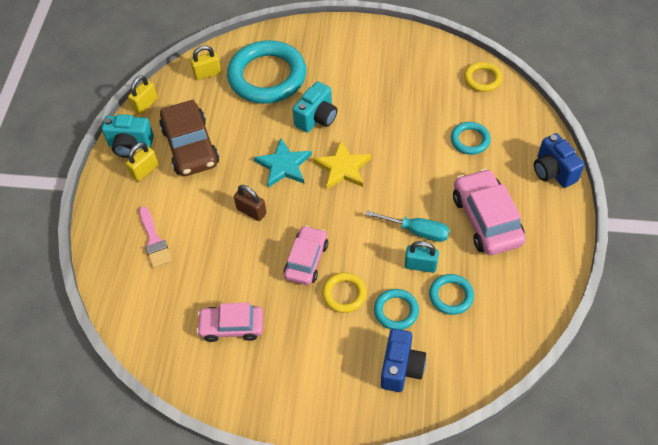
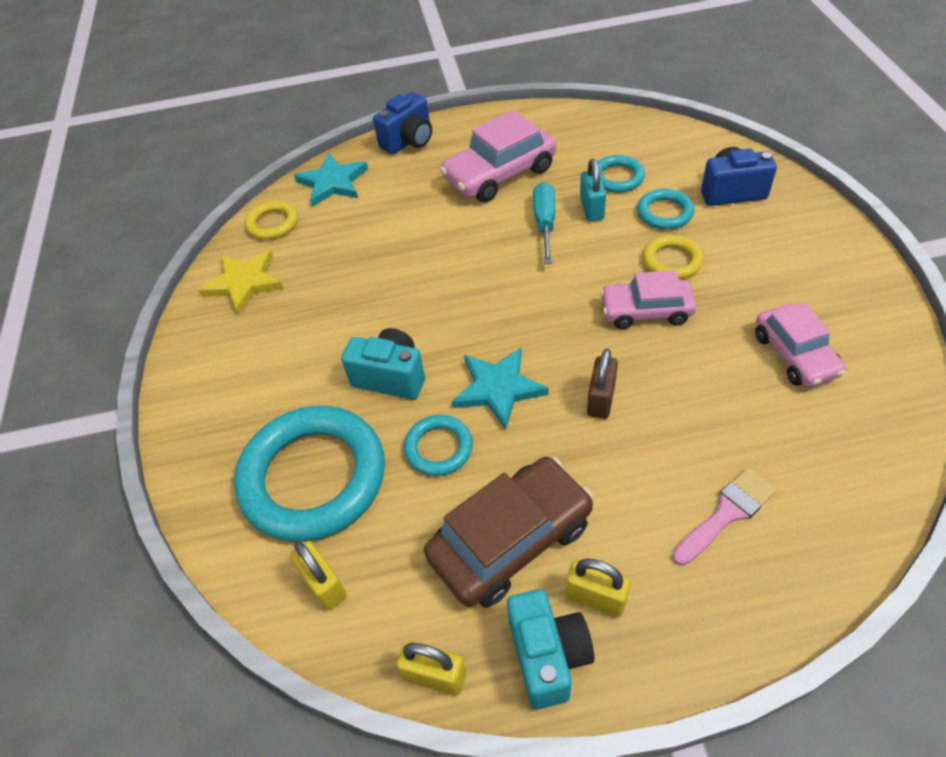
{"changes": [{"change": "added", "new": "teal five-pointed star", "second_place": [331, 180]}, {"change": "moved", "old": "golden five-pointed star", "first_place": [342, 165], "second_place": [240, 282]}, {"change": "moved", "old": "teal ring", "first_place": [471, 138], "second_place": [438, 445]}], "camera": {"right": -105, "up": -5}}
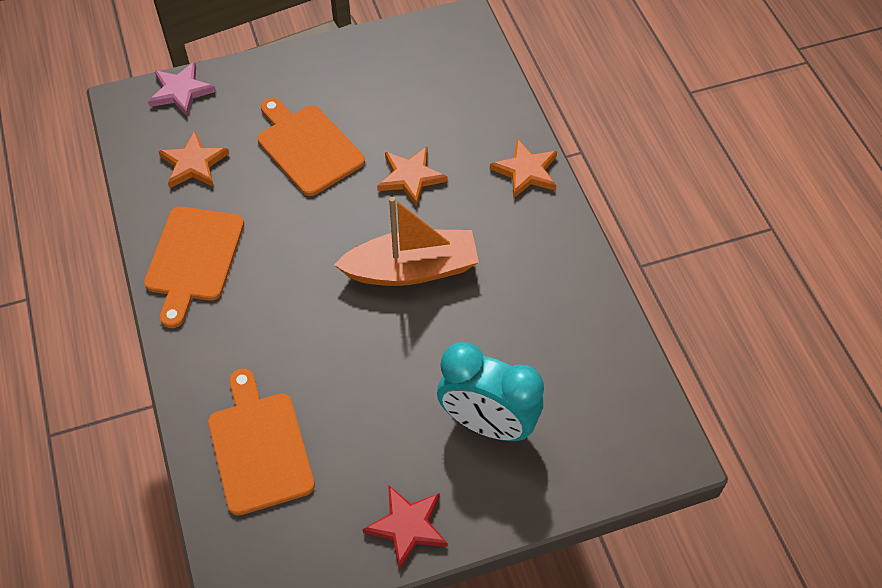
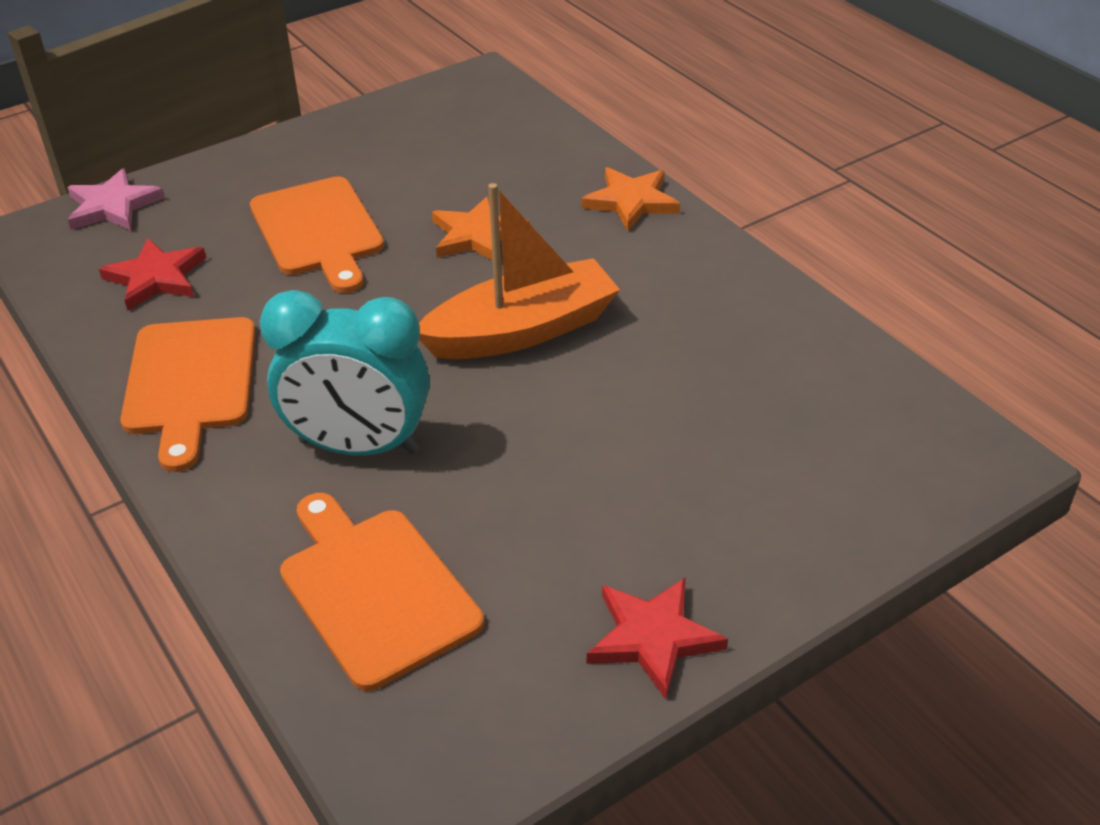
{"changes": [{"change": "moved", "old": "teal clock", "first_place": [490, 391], "second_place": [345, 373]}, {"change": "recoloured", "old": "bright orange five-pointed star", "new": "crimson five-pointed star", "first_place": [193, 159], "second_place": [152, 274]}, {"change": "turned", "old": "bright orange cutting board", "first_place": [311, 147], "second_place": [317, 234], "degrees": -150}], "camera": {"right": -15, "up": -15}}
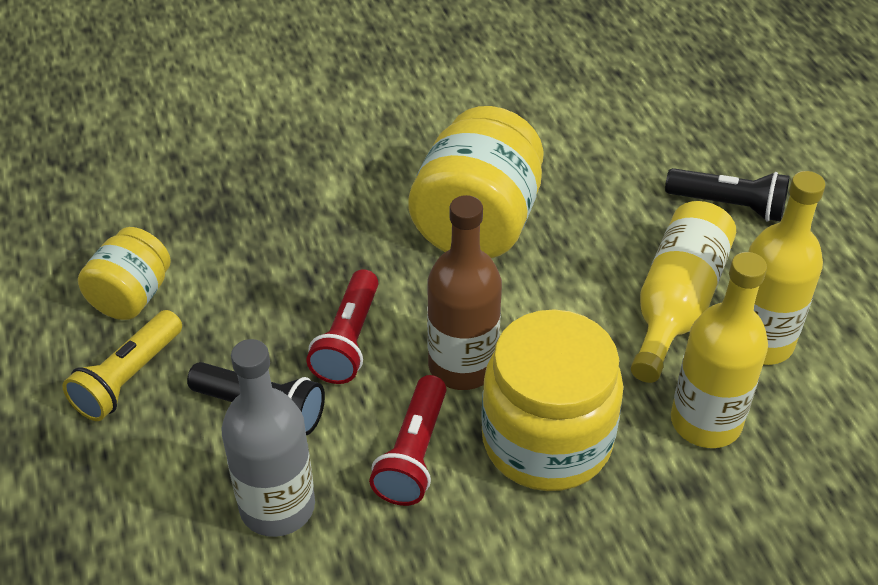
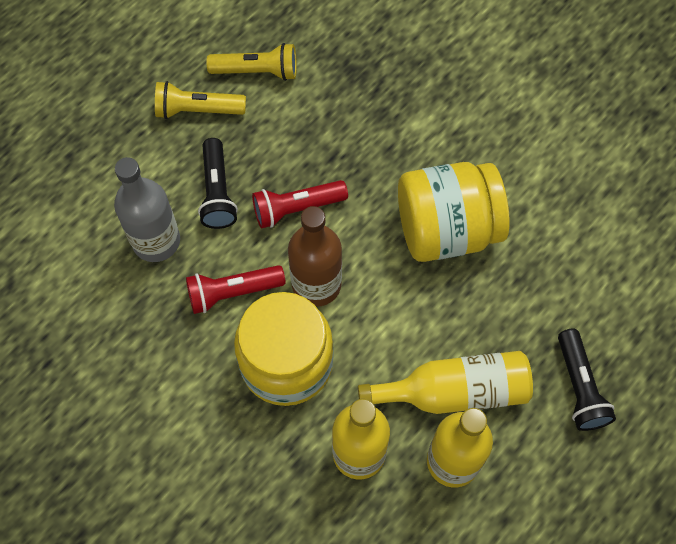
{"changes": [{"change": "replaced", "old": "golden jam jar", "new": "golden torch", "first_place": [124, 273], "second_place": [251, 62]}], "camera": {"right": 60, "up": 20}}
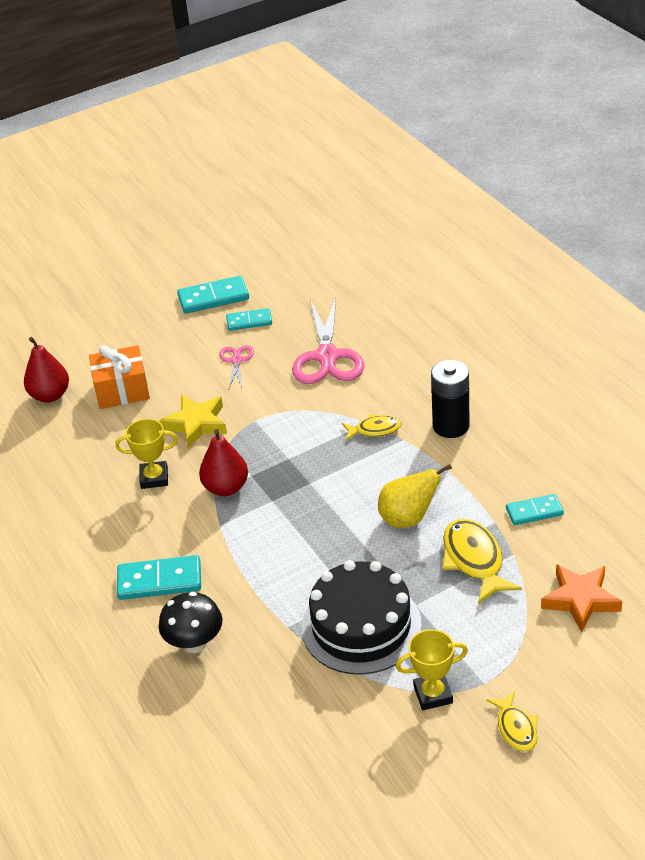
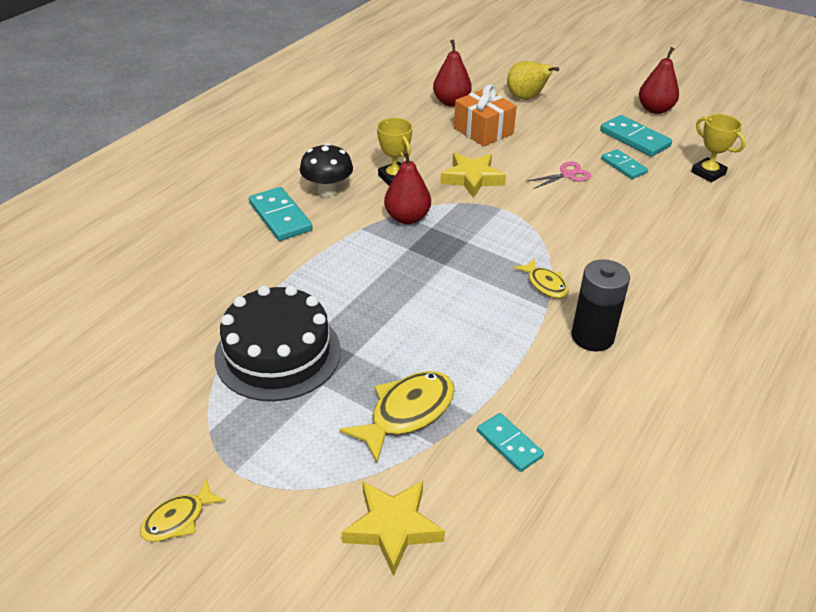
{"changes": [{"change": "removed", "old": "pink scissors", "first_place": [328, 340]}, {"change": "added", "new": "crimson pear fruit", "second_place": [659, 80]}, {"change": "moved", "old": "black toadstool", "first_place": [190, 622], "second_place": [326, 170]}, {"change": "moved", "old": "golden pear fruit", "first_place": [415, 496], "second_place": [533, 80]}, {"change": "moved", "old": "golden prize cup", "first_place": [431, 669], "second_place": [718, 148]}, {"change": "recoloured", "old": "bright orange five-pointed star", "new": "golden five-pointed star", "first_place": [581, 598], "second_place": [393, 528]}], "camera": {"right": 60, "up": 0}}
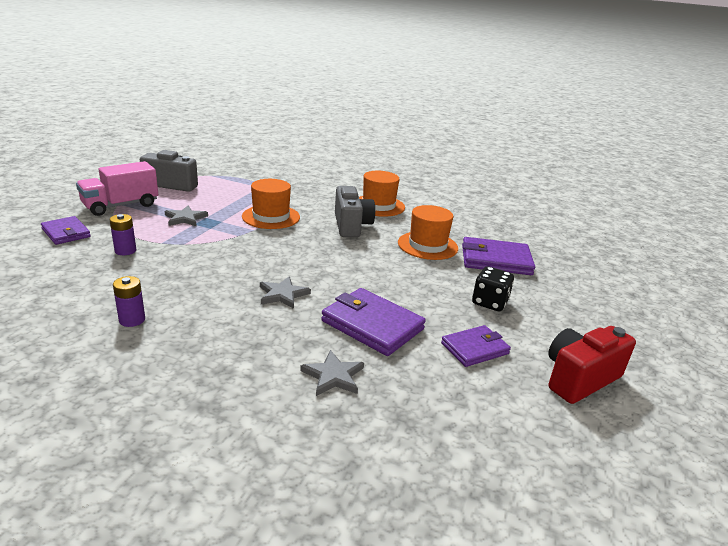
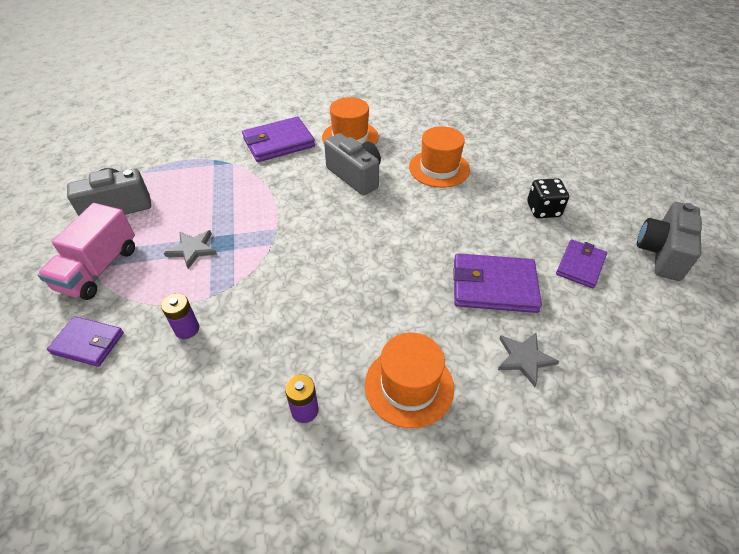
{"changes": [{"change": "removed", "old": "ash-grey five-pointed star", "first_place": [285, 292]}, {"change": "moved", "old": "bright orange tall hat", "first_place": [271, 204], "second_place": [409, 380]}, {"change": "moved", "old": "royal purple billfold", "first_place": [498, 256], "second_place": [278, 139]}, {"change": "recoloured", "old": "crimson photo camera", "new": "ash-grey photo camera", "first_place": [592, 365], "second_place": [669, 241]}], "camera": {"right": -30, "up": 20}}
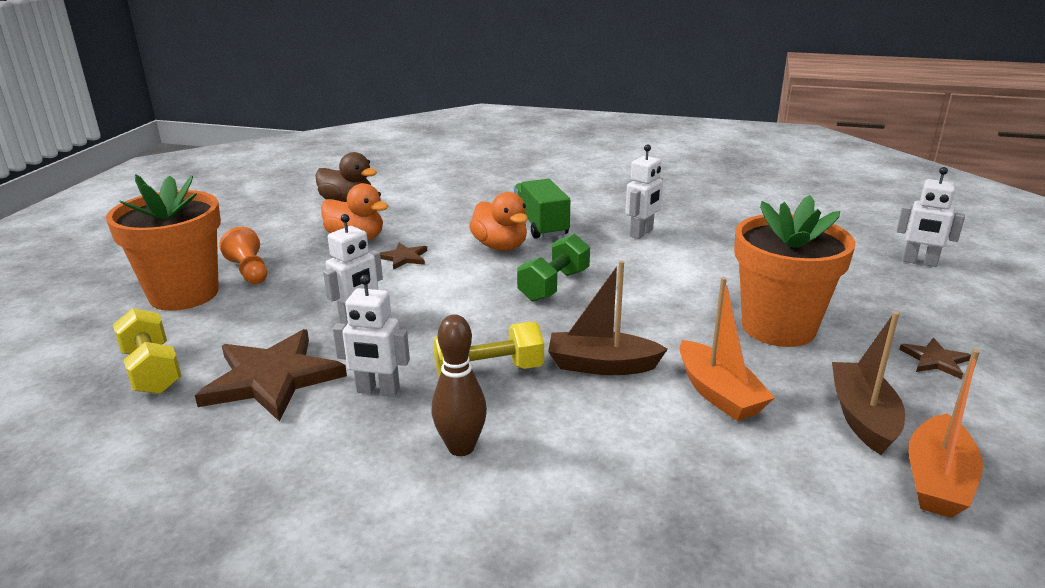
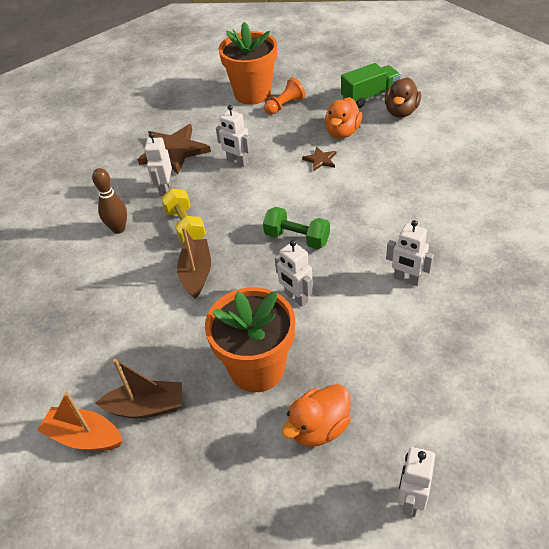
{"changes": [{"change": "removed", "old": "golden hand weight", "first_place": [147, 351]}, {"change": "removed", "old": "bright orange toy boat", "first_place": [727, 349]}, {"change": "removed", "old": "brown five-pointed star", "first_place": [935, 358]}, {"change": "added", "new": "pure white toy robot", "second_place": [294, 273]}, {"change": "moved", "old": "bright orange toy duck", "first_place": [498, 221], "second_place": [316, 415]}, {"change": "moved", "old": "leaf-green toy truck", "first_place": [542, 209], "second_place": [371, 85]}], "camera": {"right": 85, "up": 20}}
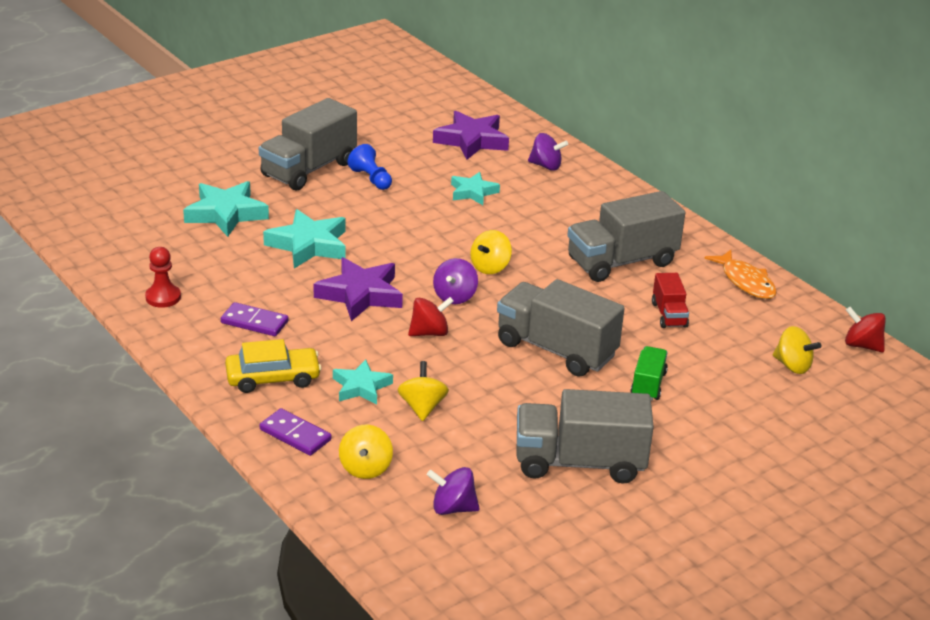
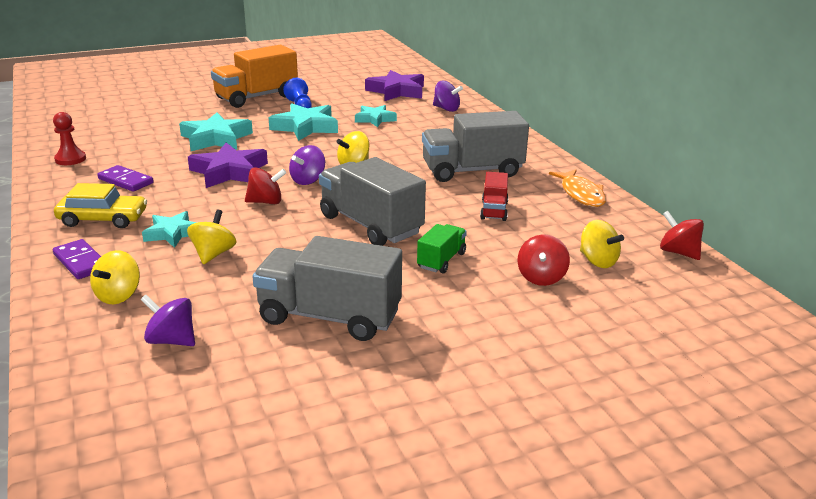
{"changes": [{"change": "added", "new": "crimson whirligig", "second_place": [543, 260]}, {"change": "moved", "old": "teal five-pointed star", "first_place": [226, 209], "second_place": [303, 122]}, {"change": "recoloured", "old": "ash-grey toy truck", "new": "bright orange toy truck", "first_place": [308, 144], "second_place": [254, 76]}], "camera": {"right": 15, "up": -5}}
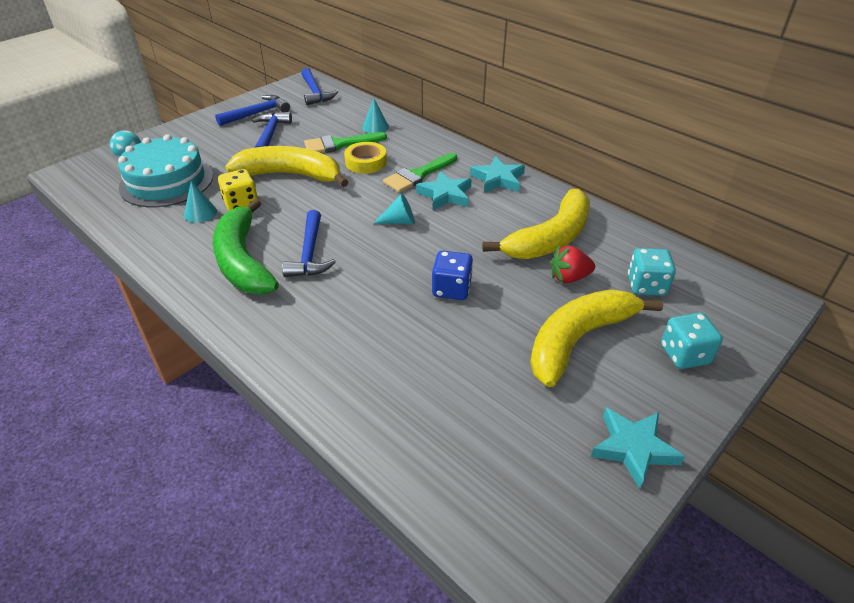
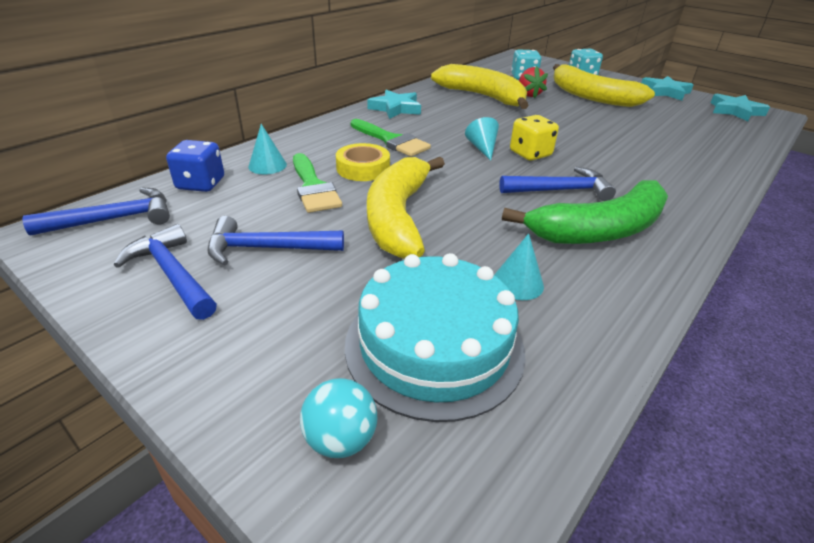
{"changes": [{"change": "moved", "old": "golden dice", "first_place": [238, 190], "second_place": [534, 138]}, {"change": "moved", "old": "teal five-pointed star", "first_place": [444, 190], "second_place": [740, 107]}, {"change": "moved", "old": "blue dice", "first_place": [452, 275], "second_place": [195, 166]}], "camera": {"right": -95, "up": -5}}
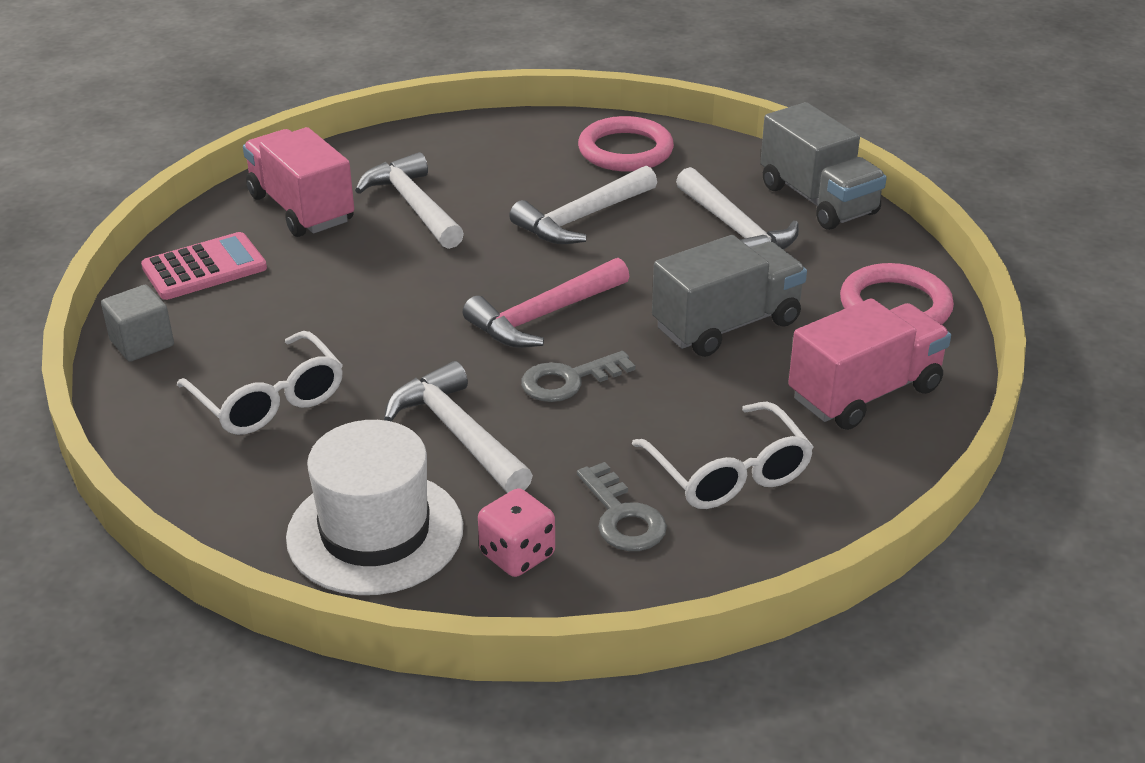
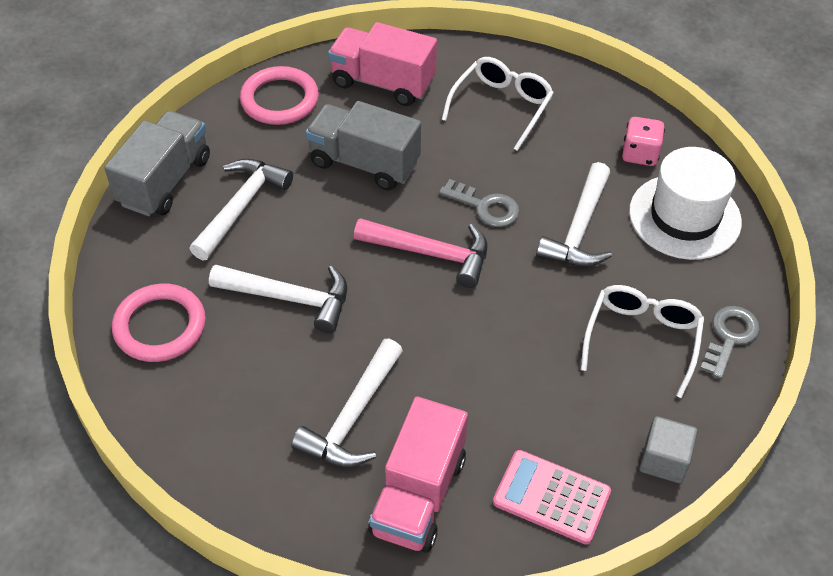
{"changes": [{"change": "moved", "old": "ash-grey latchkey", "first_place": [622, 506], "second_place": [730, 342]}], "camera": {"right": -125, "up": 15}}
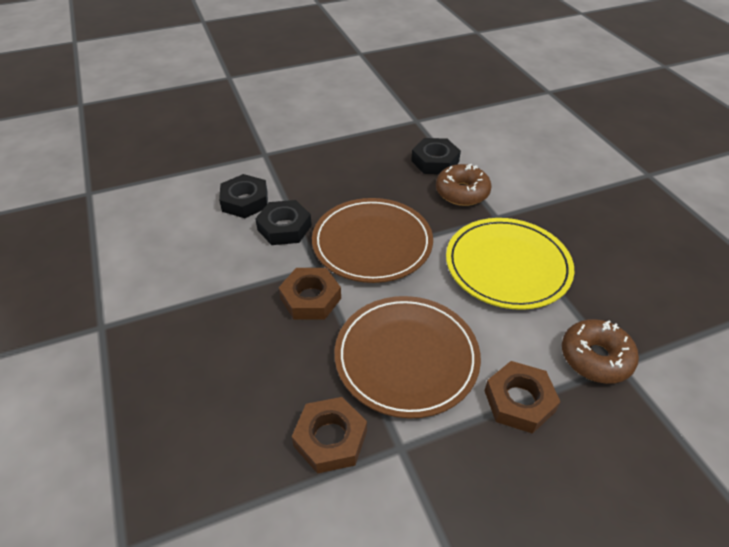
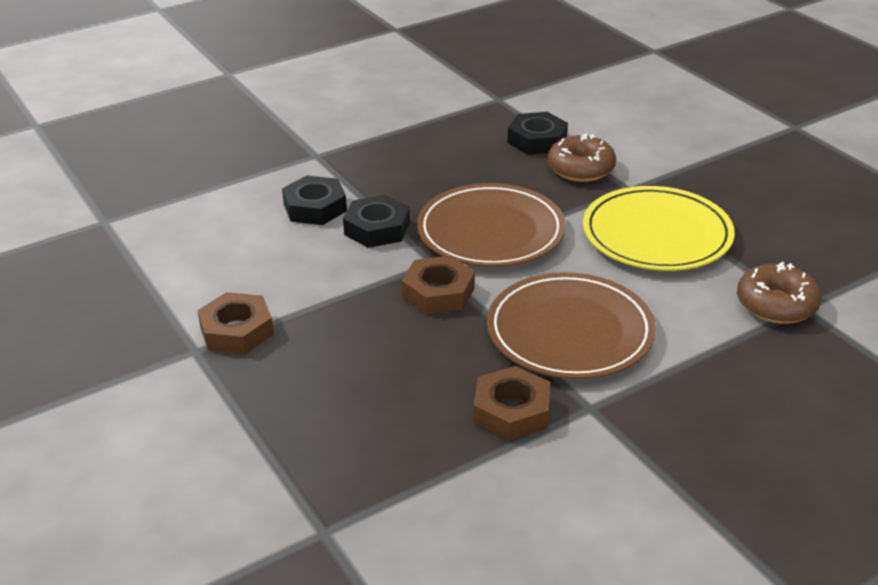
{"changes": [{"change": "moved", "old": "brown hex nut", "first_place": [522, 397], "second_place": [235, 323]}], "camera": {"right": -10, "up": -10}}
